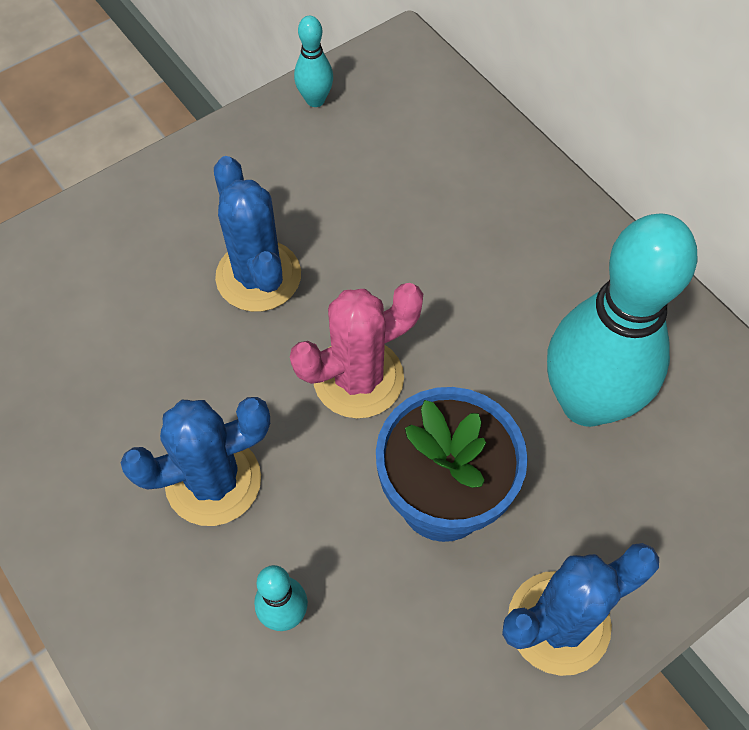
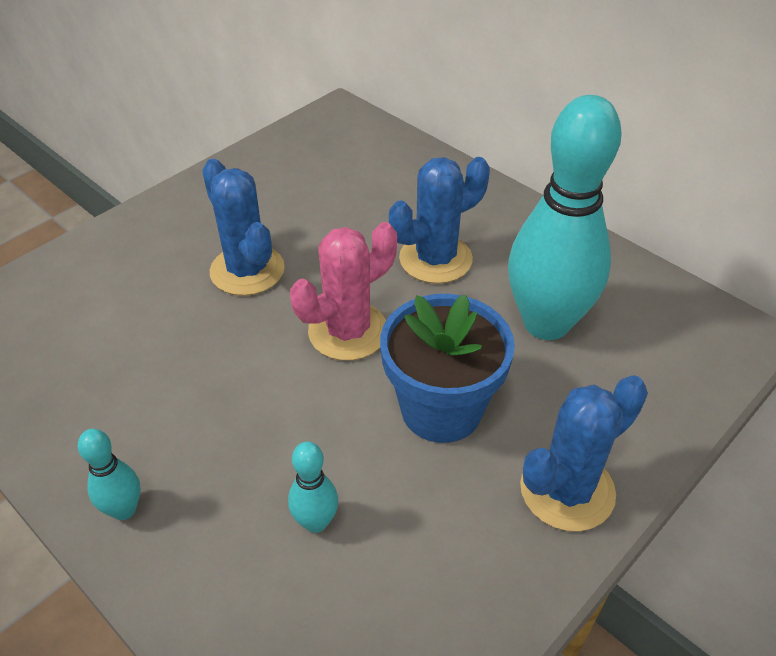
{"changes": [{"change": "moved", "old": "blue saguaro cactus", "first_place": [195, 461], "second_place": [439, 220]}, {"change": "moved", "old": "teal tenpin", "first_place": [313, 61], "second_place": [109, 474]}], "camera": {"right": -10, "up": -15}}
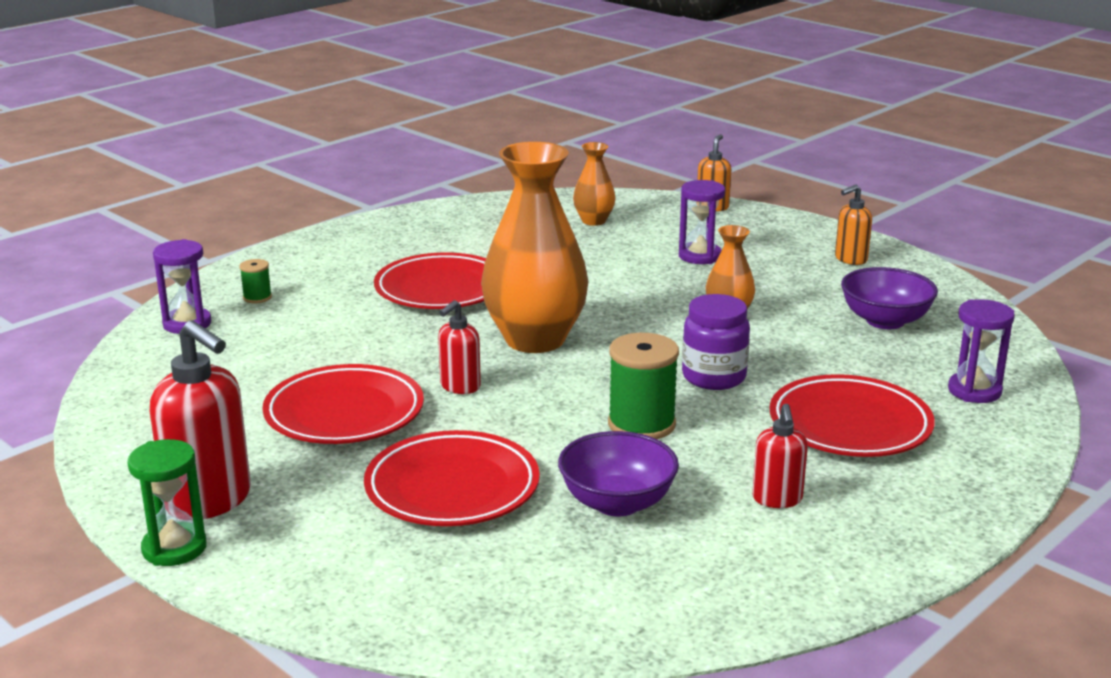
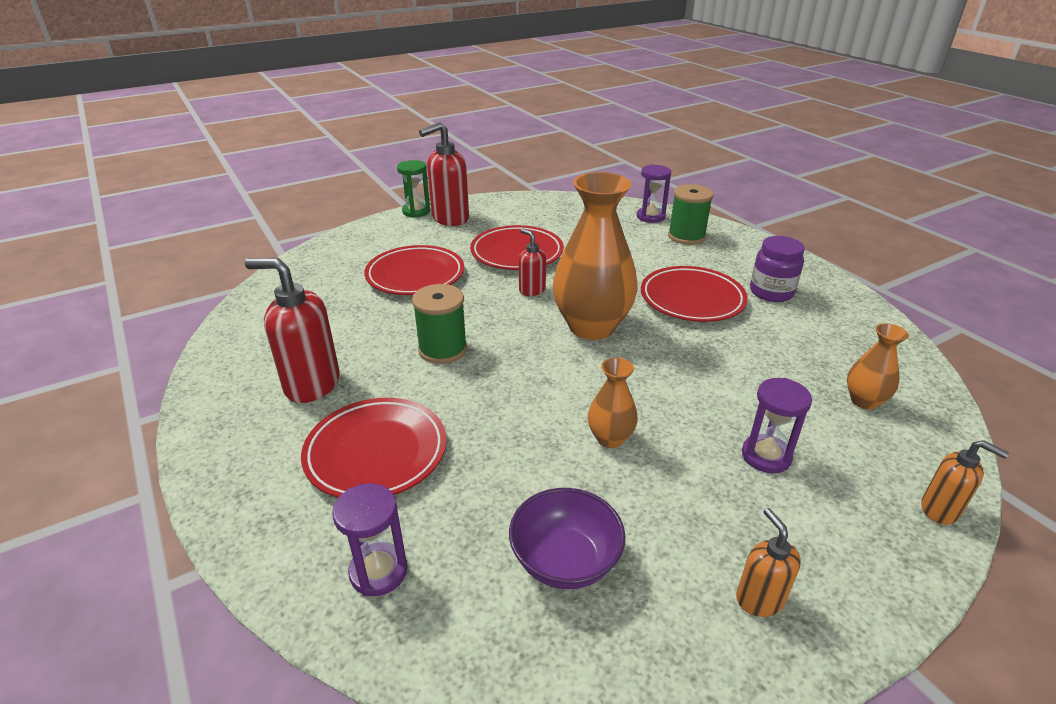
{"changes": [{"change": "removed", "old": "royal purple bowl", "first_place": [618, 473]}, {"change": "moved", "old": "royal purple jam jar", "first_place": [716, 342], "second_place": [777, 269]}, {"change": "resized", "old": "leaf-green spool", "first_place": [255, 281], "second_place": [691, 214], "factor": 1.99}, {"change": "resized", "old": "crimson pump bottle", "first_place": [780, 456], "second_place": [292, 330], "factor": 1.81}], "camera": {"right": 105, "up": 10}}
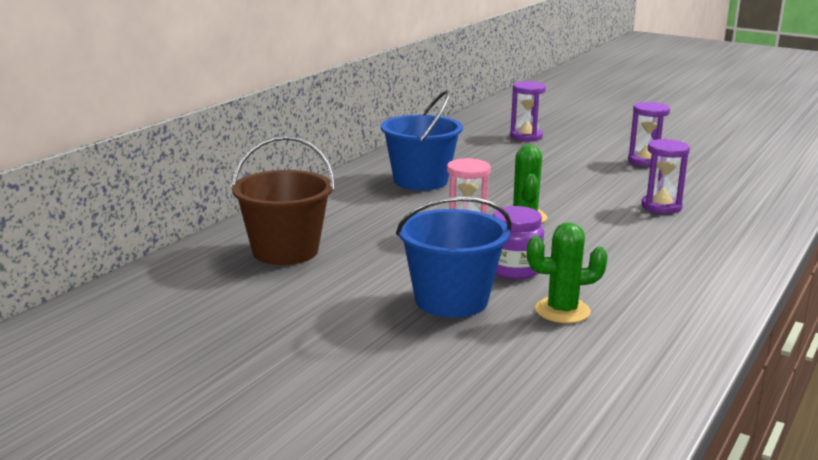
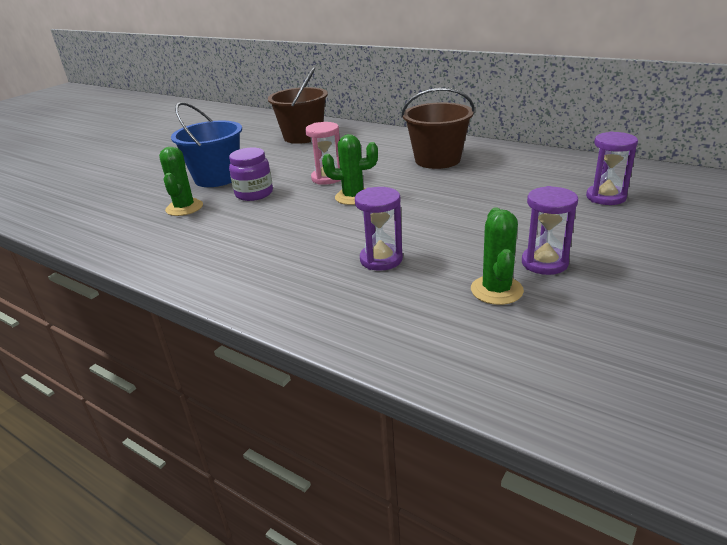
{"changes": [{"change": "added", "new": "leaf-green saguaro cactus", "second_place": [497, 256]}, {"change": "recoloured", "old": "blue pail", "new": "brown pail", "first_place": [422, 140], "second_place": [438, 128]}], "camera": {"right": 95, "up": 10}}
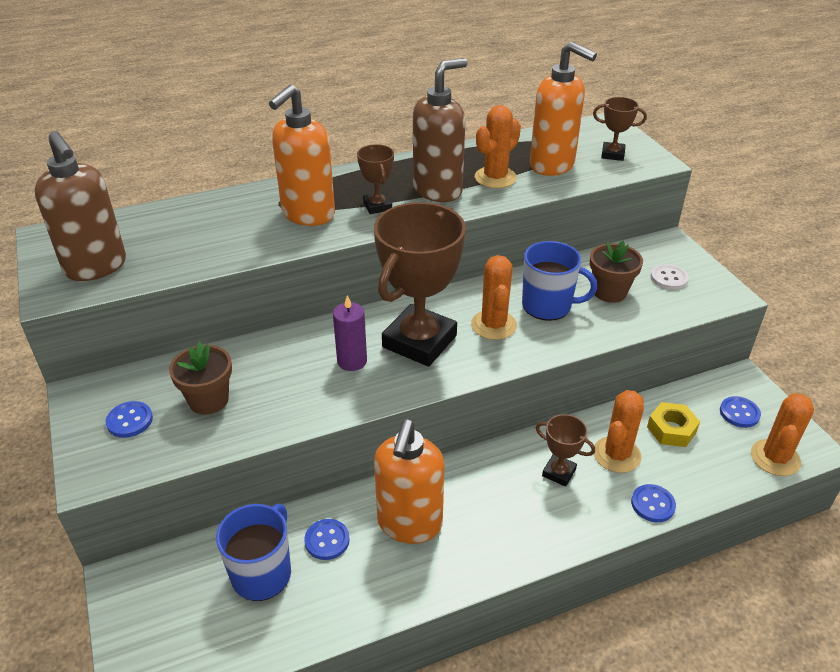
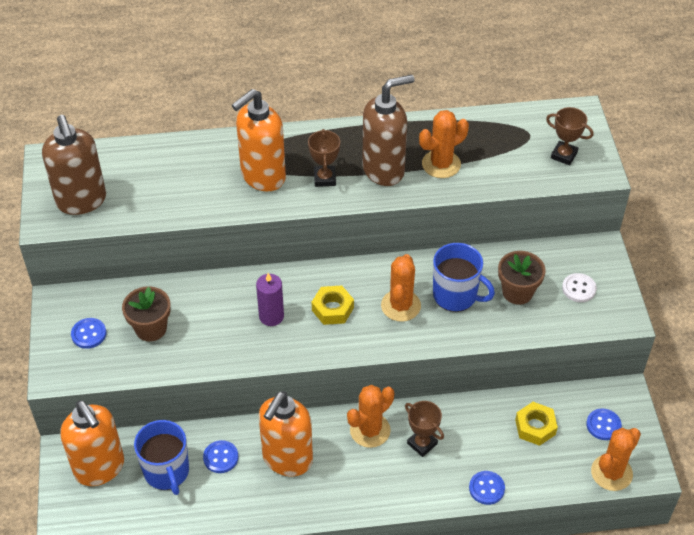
{"changes": [{"change": "moved", "old": "bright orange pump bottle", "first_place": [563, 108], "second_place": [92, 443]}, {"change": "moved", "old": "bright orange saguaro cactus", "first_place": [619, 431], "second_place": [370, 416]}, {"change": "replaced", "old": "brown prize cup", "new": "golden hex nut", "first_place": [420, 284], "second_place": [333, 305]}, {"change": "turned", "old": "blue tea mug", "first_place": [253, 552], "second_place": [161, 457], "degrees": 120}], "camera": {"right": 15, "up": 10}}
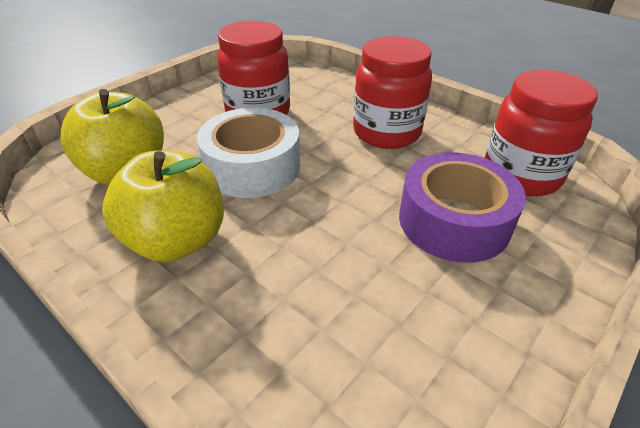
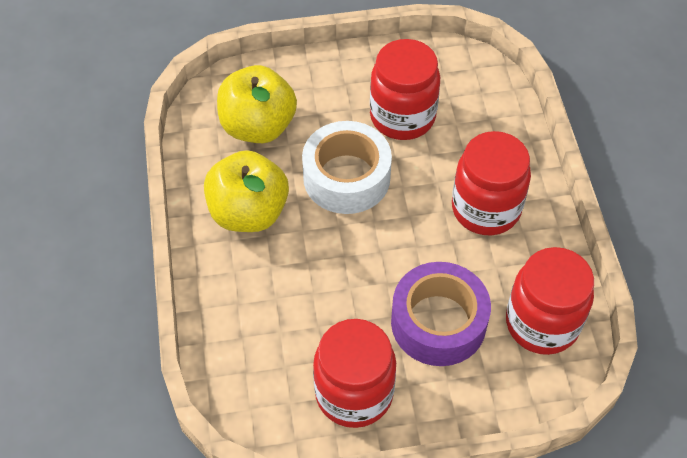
{"changes": [{"change": "added", "new": "crimson jam jar", "second_place": [354, 373]}], "camera": {"right": 40, "up": 15}}
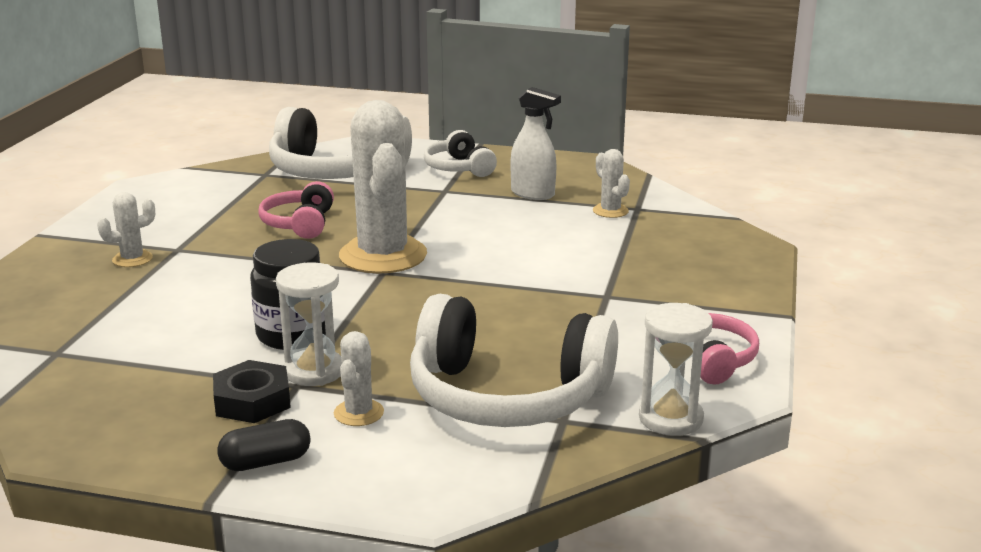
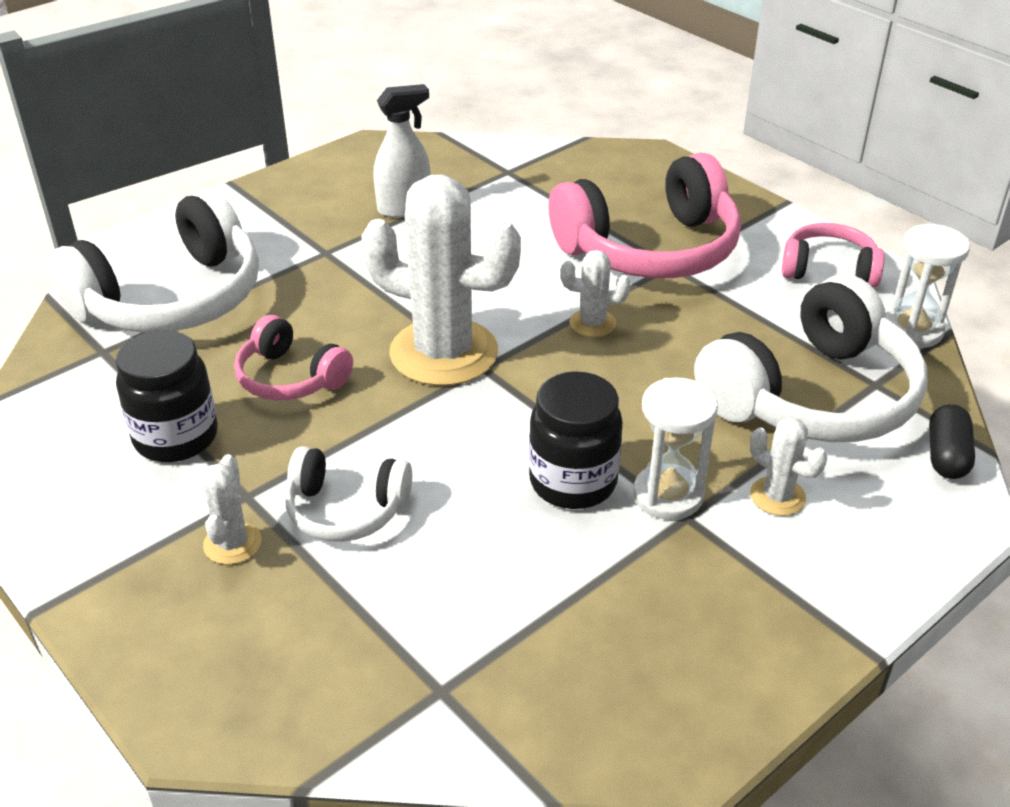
{"changes": [{"change": "removed", "old": "black hex nut", "first_place": [252, 391]}, {"change": "added", "new": "black jam jar", "second_place": [166, 396]}, {"change": "added", "new": "pink headset", "second_place": [644, 215]}, {"change": "moved", "old": "black capsule", "first_place": [264, 445], "second_place": [952, 441]}, {"change": "moved", "old": "pure white headset", "first_place": [460, 153], "second_place": [348, 494]}, {"change": "moved", "old": "pure white saguaro cactus", "first_place": [611, 183], "second_place": [595, 293]}], "camera": {"right": -55, "up": 15}}
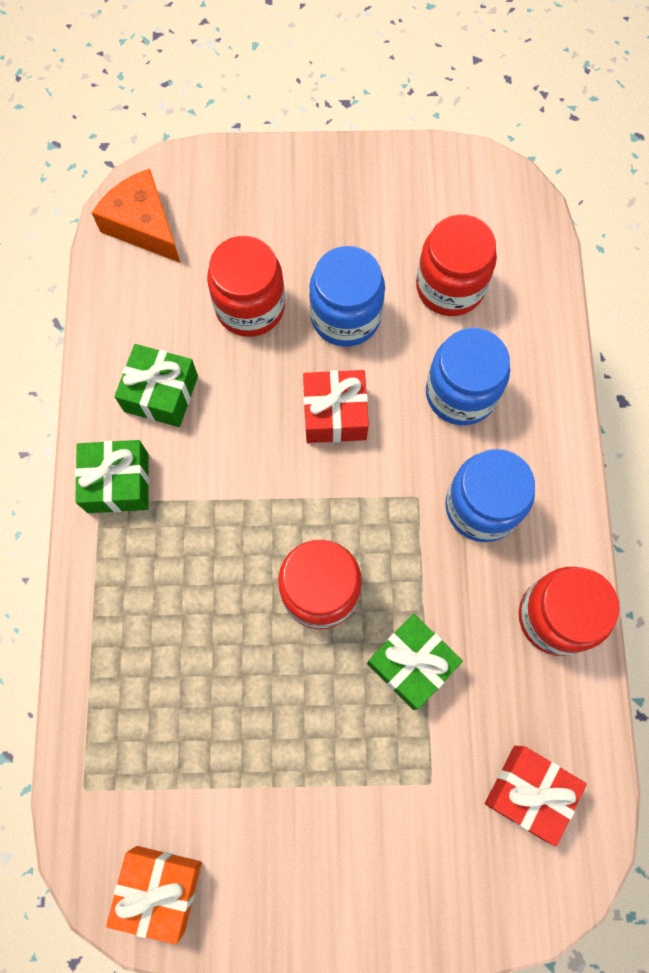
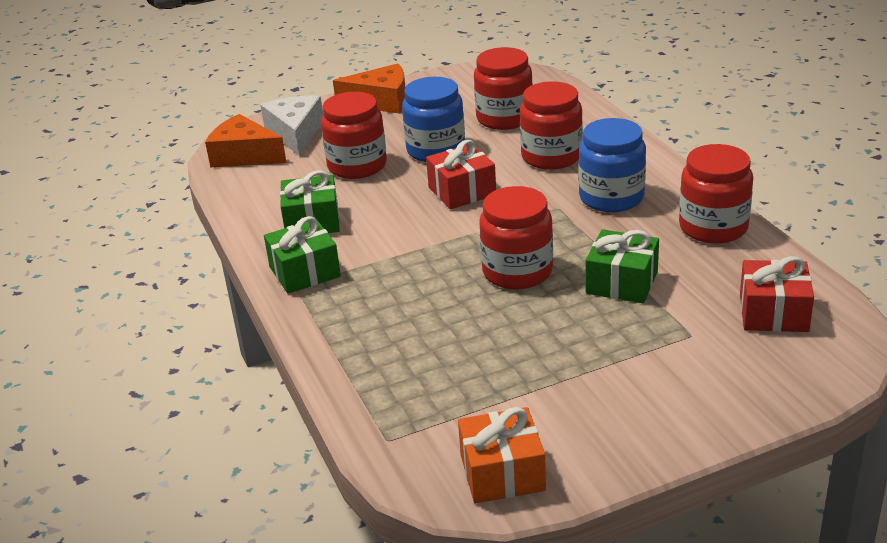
{"changes": [{"change": "added", "new": "pure white cheese", "second_place": [292, 126]}, {"change": "added", "new": "bright orange cheese", "second_place": [369, 88]}, {"change": "recoloured", "old": "blue jam jar", "new": "crimson jam jar", "first_place": [468, 376], "second_place": [551, 125]}], "camera": {"right": -20, "up": -40}}
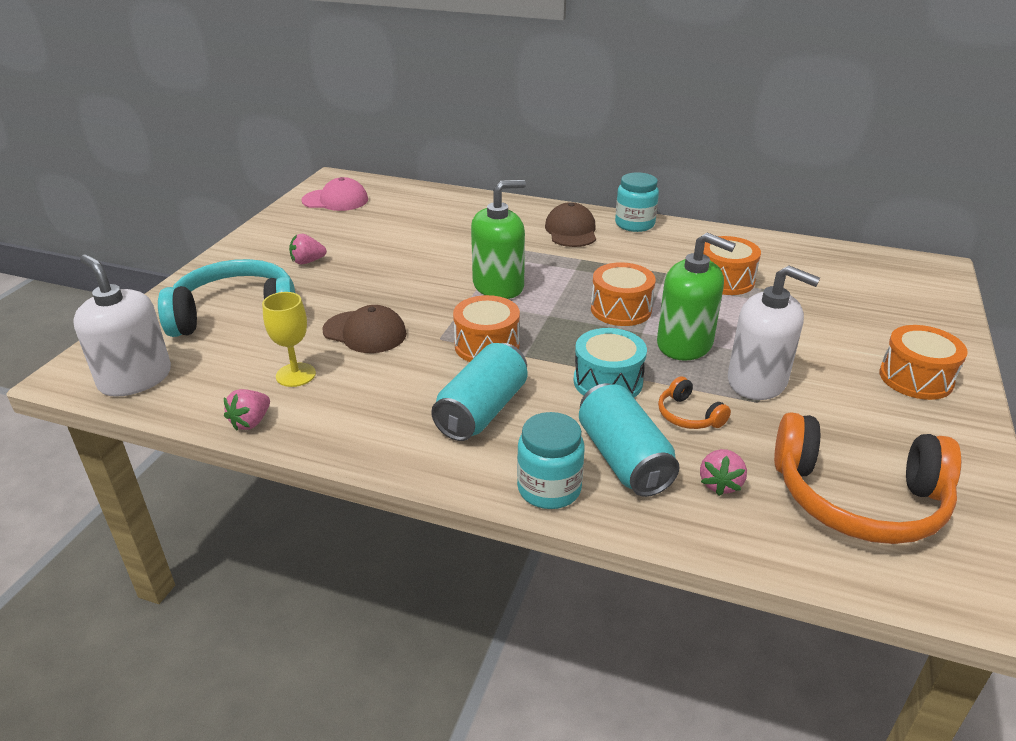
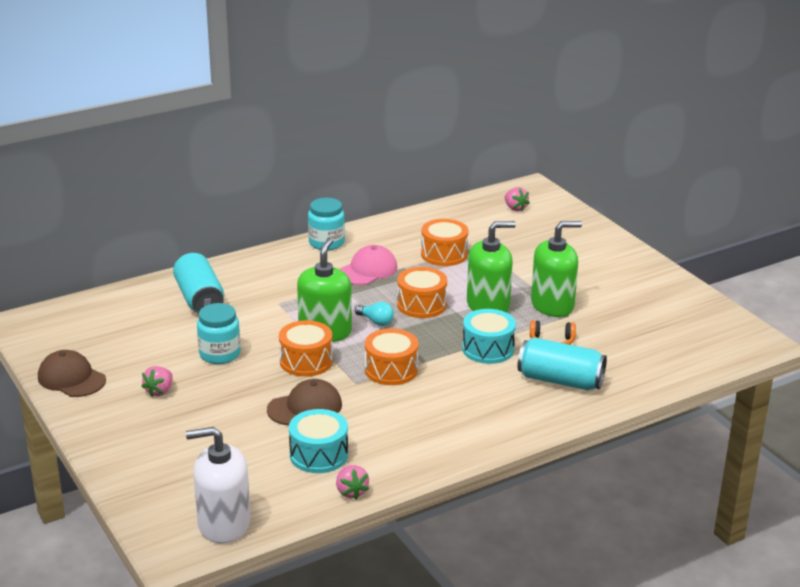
{"changes": [{"change": "removed", "old": "teal headset", "first_place": [226, 298]}, {"change": "removed", "old": "bright orange headset", "first_place": [867, 478]}, {"change": "added", "new": "teal lightbulb", "second_place": [374, 314]}, {"change": "moved", "old": "pink baseball cap", "first_place": [334, 194], "second_place": [368, 265]}, {"change": "moved", "old": "teal tin", "first_place": [479, 392], "second_place": [198, 283]}, {"change": "moved", "old": "teal jam jar", "first_place": [551, 460], "second_place": [219, 333]}, {"change": "moved", "old": "brown baseball cap", "first_place": [570, 224], "second_place": [72, 373]}, {"change": "moved", "old": "pink strawberry", "first_place": [723, 472], "second_place": [517, 199]}, {"change": "moved", "old": "bright orange snare drum", "first_place": [923, 362], "second_place": [306, 348]}, {"change": "replaced", "old": "golden chalice", "new": "teal snare drum", "first_place": [289, 339], "second_place": [318, 441]}, {"change": "recoloured", "old": "pure white pump bottle", "new": "leaf-green pump bottle", "first_place": [774, 332], "second_place": [556, 269]}], "camera": {"right": -50, "up": -5}}
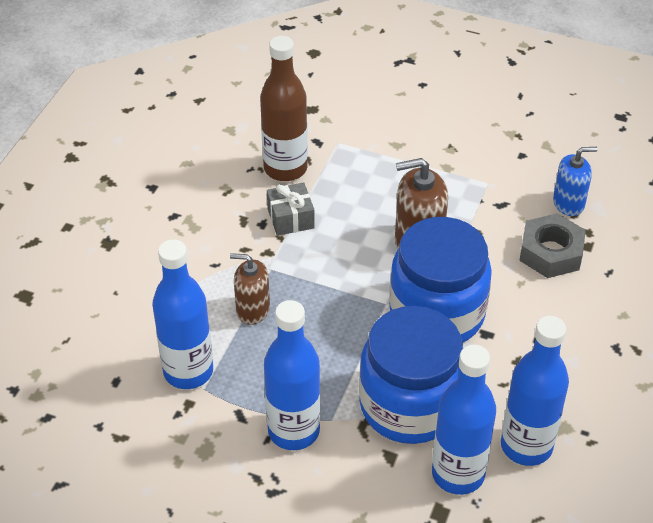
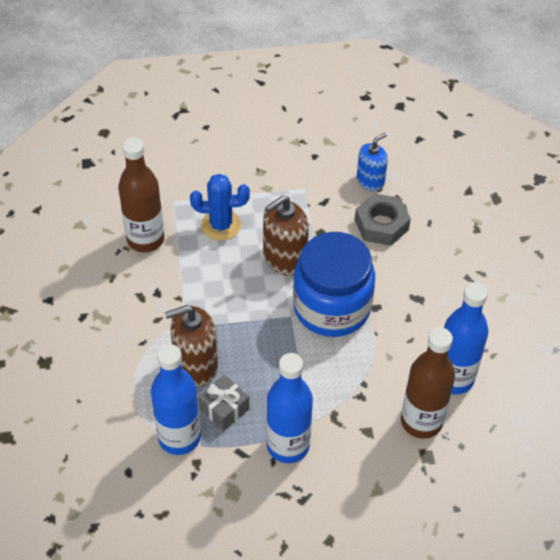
{"changes": [{"change": "removed", "old": "blue jam jar", "first_place": [411, 375]}, {"change": "added", "new": "blue saguaro cactus", "second_place": [220, 207]}, {"change": "moved", "old": "ash-grey gift", "first_place": [291, 209], "second_place": [223, 403]}, {"change": "recoloured", "old": "blue drink bottle", "new": "brown drink bottle", "first_place": [464, 420], "second_place": [428, 383]}, {"change": "resized", "old": "brown pump bottle", "first_place": [250, 289], "second_place": [191, 346], "factor": 1.51}], "camera": {"right": -30, "up": 5}}
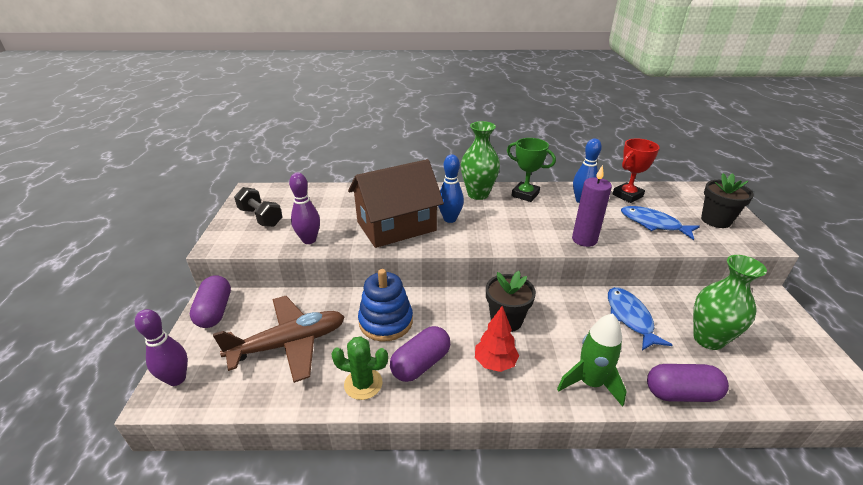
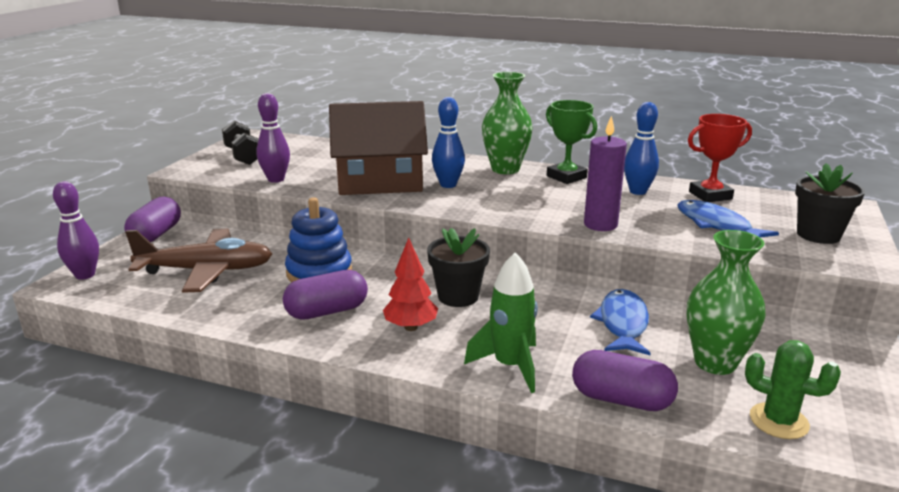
{"changes": [{"change": "moved", "old": "leaf-green saguaro cactus", "first_place": [359, 368], "second_place": [793, 389]}], "camera": {"right": 20, "up": -10}}
